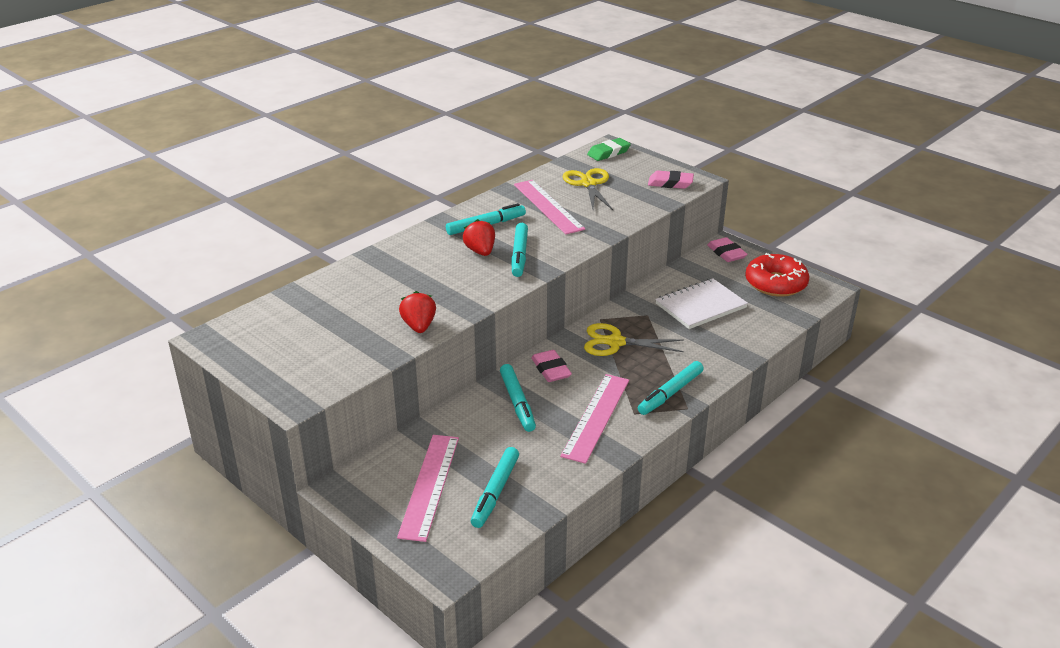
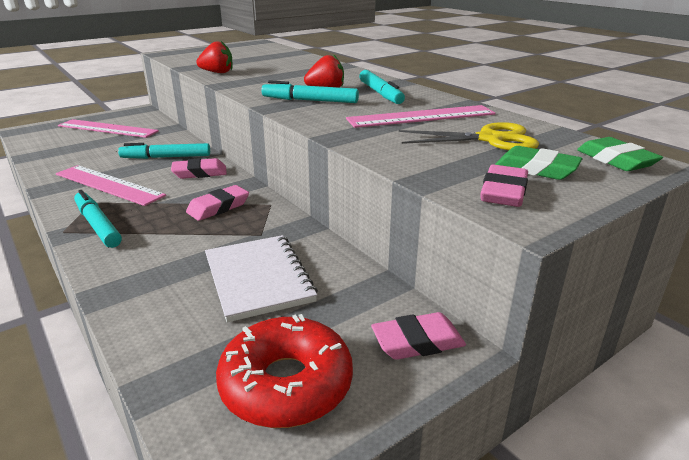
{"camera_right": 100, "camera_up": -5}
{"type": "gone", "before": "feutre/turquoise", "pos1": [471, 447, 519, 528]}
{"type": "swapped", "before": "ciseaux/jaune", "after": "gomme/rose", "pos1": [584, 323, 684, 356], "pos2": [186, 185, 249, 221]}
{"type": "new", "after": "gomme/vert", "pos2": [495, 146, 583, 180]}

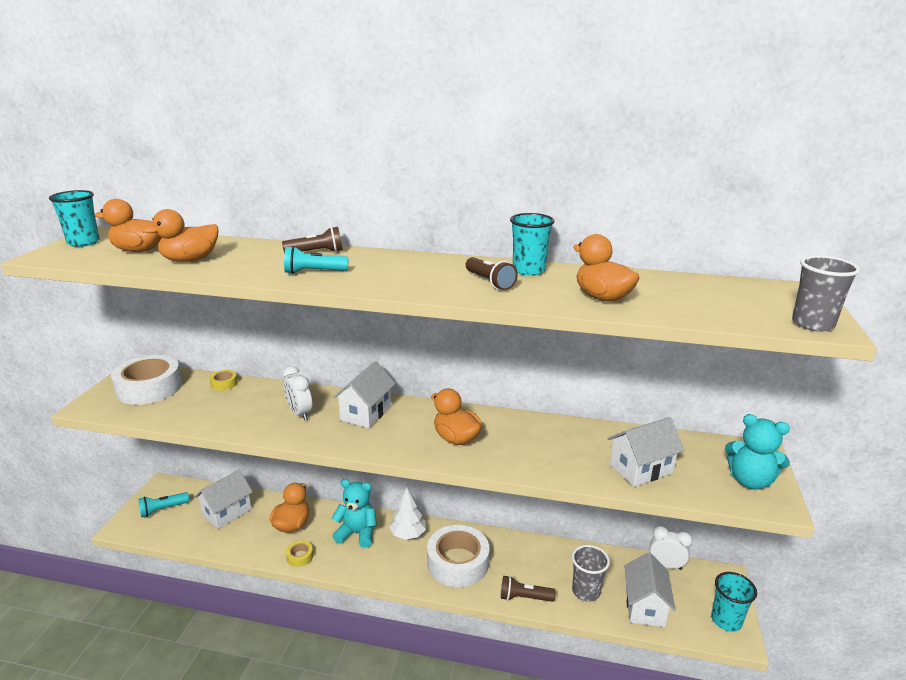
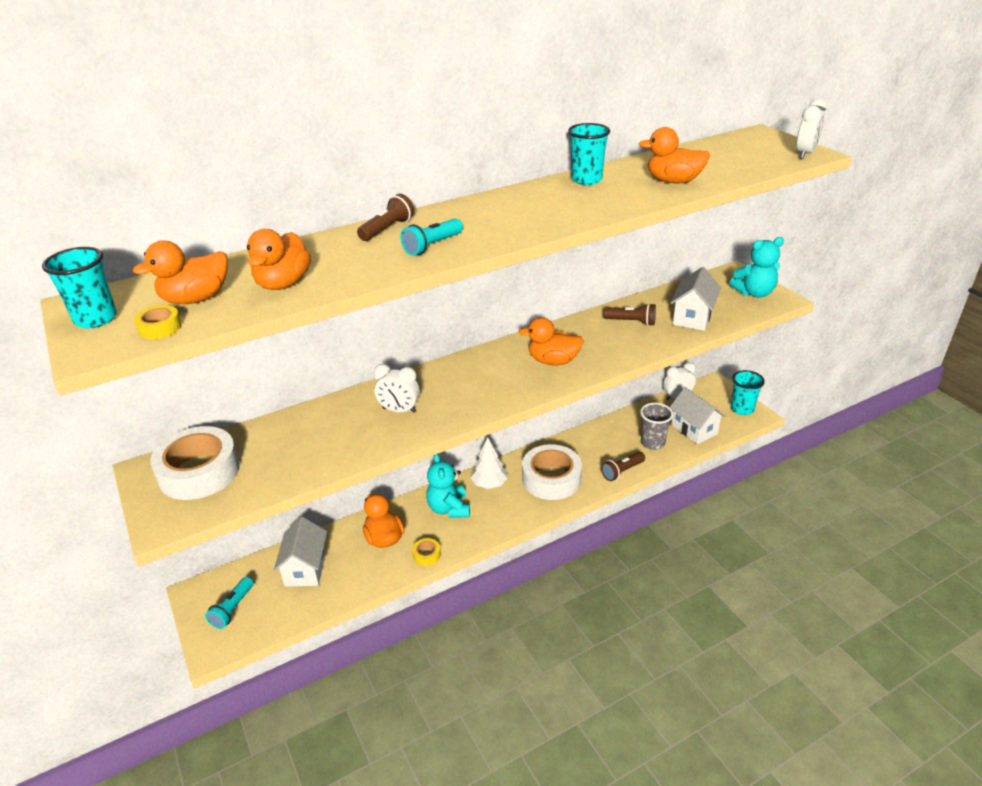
{"camera_right": -40, "camera_up": 10}
{"type": "shifted", "before": "ruban adhésif/jaune", "pos1": [209, 370, 238, 391], "pos2": [134, 305, 182, 339]}
{"type": "rotated", "before": "ours en peluche/turquoise", "pos1": [332, 479, 377, 548], "pos2": [426, 454, 470, 518], "turn": -75}
{"type": "gone", "before": "maison/blanc", "pos1": [333, 361, 395, 428]}
{"type": "shifted", "before": "lampe de poche/marron", "pos1": [466, 257, 518, 290], "pos2": [604, 303, 656, 326]}
{"type": "swapped", "before": "gobelet/gris", "after": "réveil/blanc", "pos1": [792, 255, 860, 332], "pos2": [796, 99, 827, 159]}

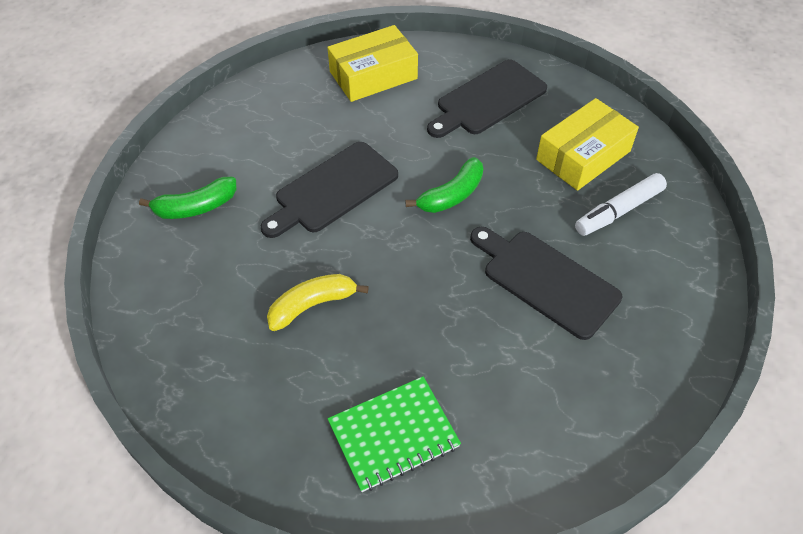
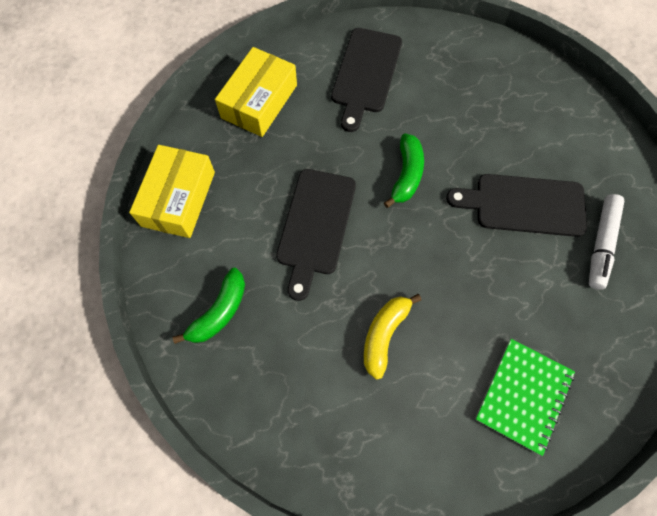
{"camera_right": -35, "camera_up": 15}
{"type": "shifted", "before": "boîte/jaune", "pos1": [536, 98, 639, 191], "pos2": [129, 145, 215, 238]}
{"type": "shifted", "before": "feutre/blanc", "pos1": [575, 173, 667, 236], "pos2": [589, 194, 624, 290]}

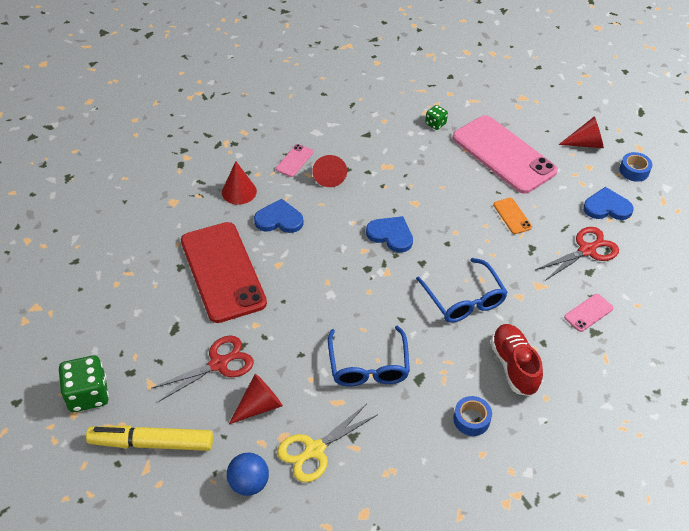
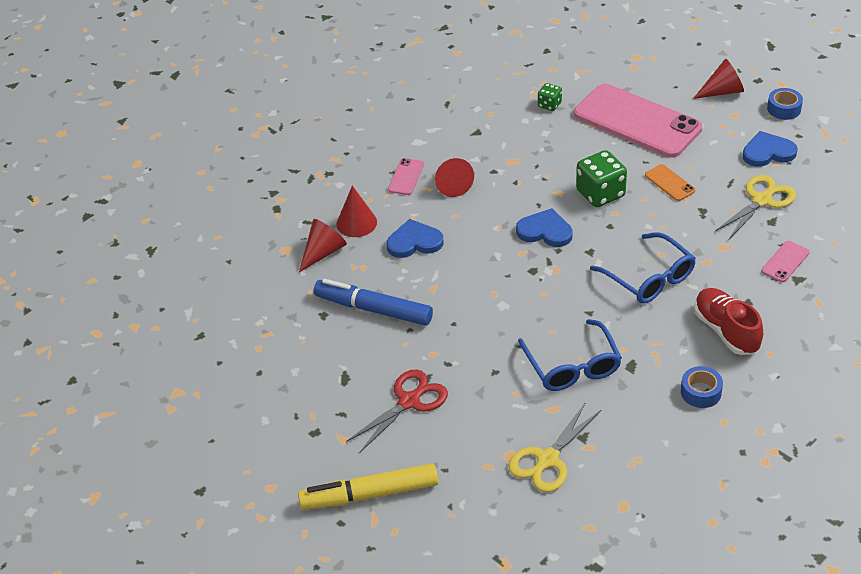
{"camera_right": -10, "camera_up": -5}
{"type": "shifted", "before": "dé/vert", "pos1": [58, 355, 109, 412], "pos2": [576, 150, 627, 207]}
{"type": "swapped", "before": "téléphone/rouge", "after": "feutre/bleu", "pos1": [181, 222, 267, 323], "pos2": [314, 279, 433, 326]}
{"type": "gone", "before": "balle/bleu", "pos1": [227, 453, 269, 496]}
{"type": "shifted", "before": "cône/rouge", "pos1": [229, 374, 283, 424], "pos2": [299, 219, 347, 272]}
{"type": "repainted", "before": "ciseaux/rouge", "after": "ciseaux/jaune", "pos1": [535, 227, 619, 281], "pos2": [714, 175, 796, 239]}

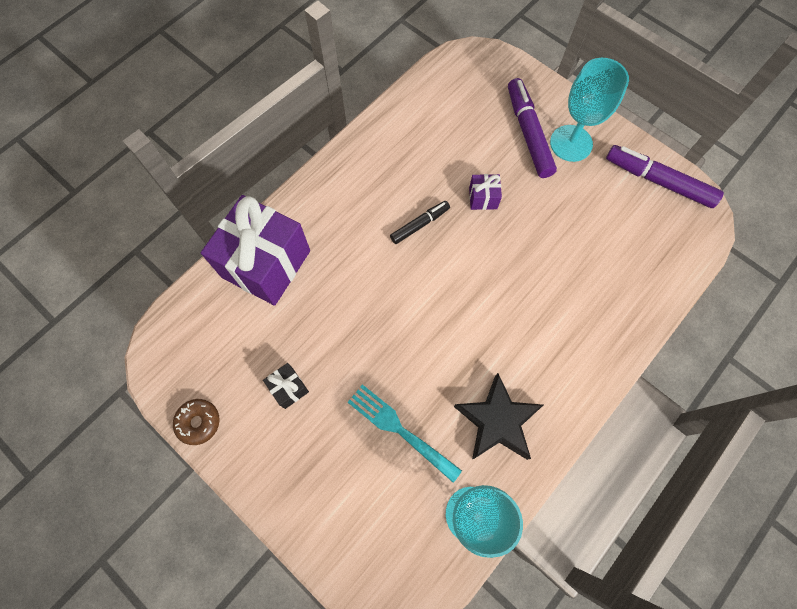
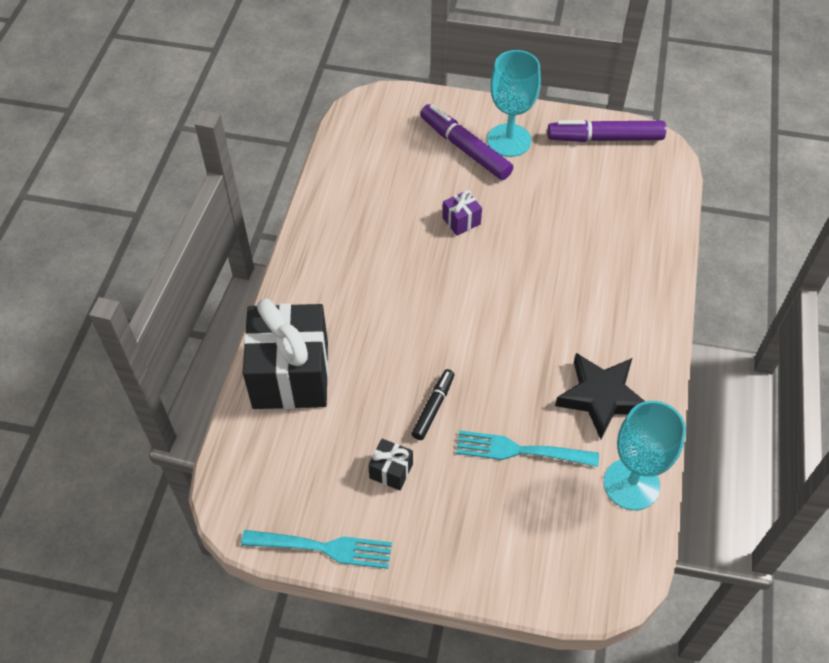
{"camera_right": -30, "camera_up": -15}
{"type": "swapped", "before": "beignet/marron", "after": "fourchette/turquoise", "pos1": [173, 399, 220, 445], "pos2": [241, 530, 392, 569]}
{"type": "repainted", "before": "cadeau/violet", "after": "cadeau/noir", "pos1": [201, 195, 310, 306], "pos2": [243, 298, 328, 409]}
{"type": "shifted", "before": "feutre/noir", "pos1": [390, 201, 450, 244], "pos2": [411, 369, 455, 440]}

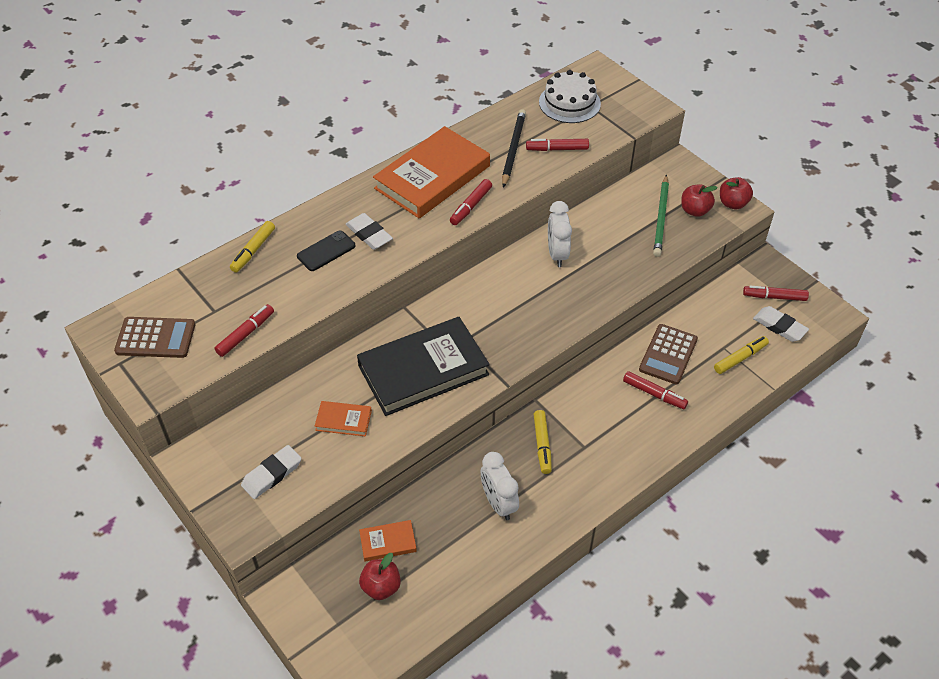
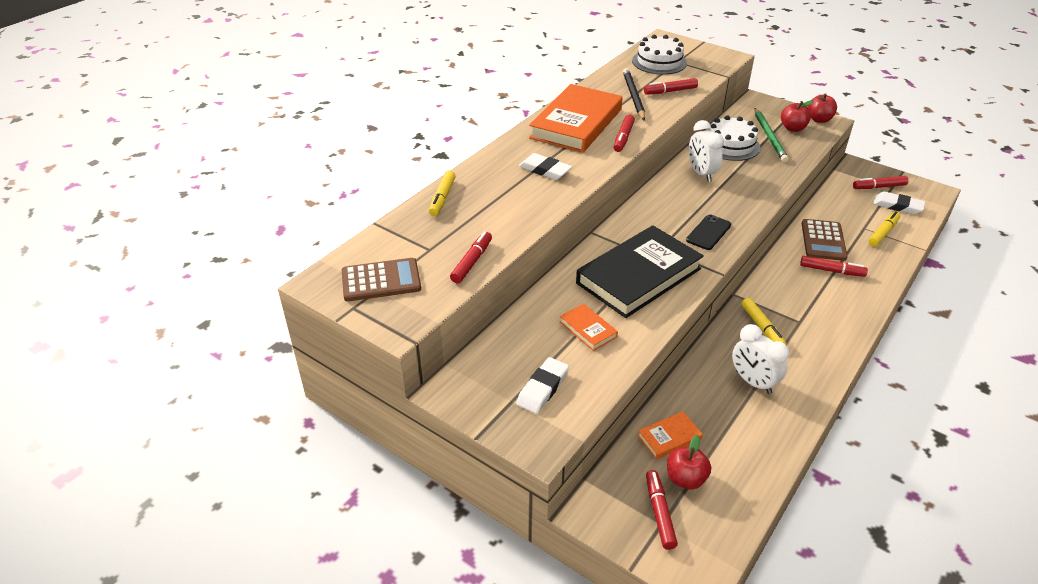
{"camera_right": -15, "camera_up": -10}
{"type": "shifted", "before": "téléphone/noir", "pos1": [297, 231, 355, 271], "pos2": [686, 214, 731, 250]}
{"type": "rotated", "before": "livre/orange", "pos1": [315, 401, 372, 436], "pos2": [560, 303, 618, 351], "turn": 60}
{"type": "new", "after": "feutre/rouge", "pos2": [646, 470, 678, 550]}
{"type": "new", "after": "gâteau/blanc", "pos2": [709, 115, 760, 161]}

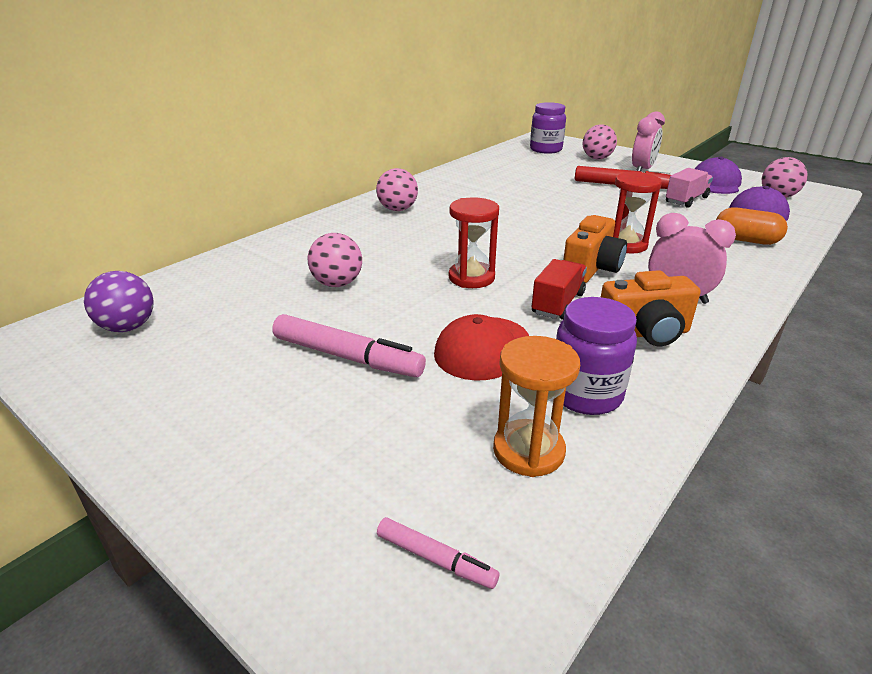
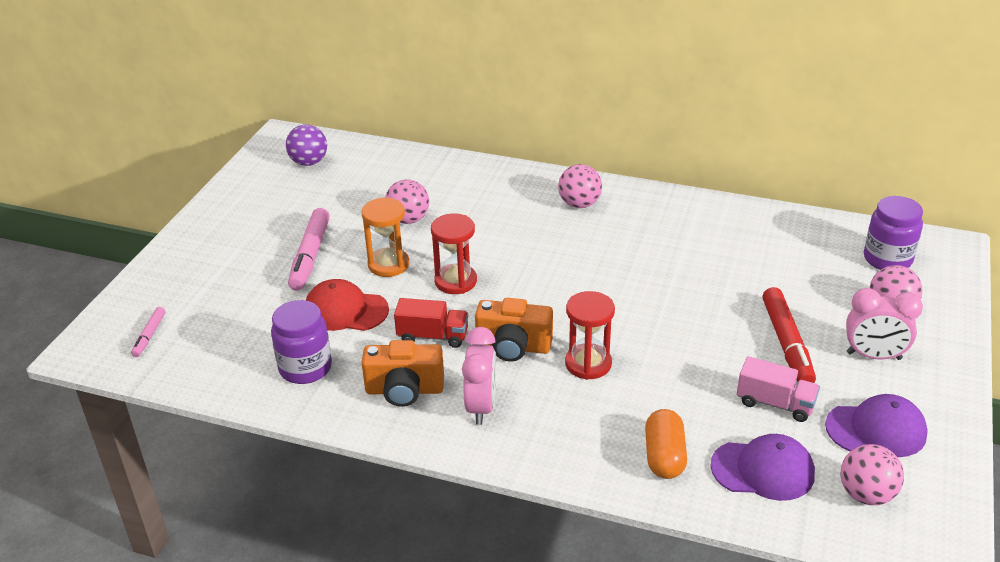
{"camera_right": 70, "camera_up": 5}
{"type": "shifted", "before": "sablier/orange", "pos1": [493, 336, 580, 477], "pos2": [361, 197, 409, 277]}
{"type": "rotated", "before": "appareil photo/orange", "pos1": [601, 270, 701, 346], "pos2": [362, 340, 444, 407], "turn": -60}

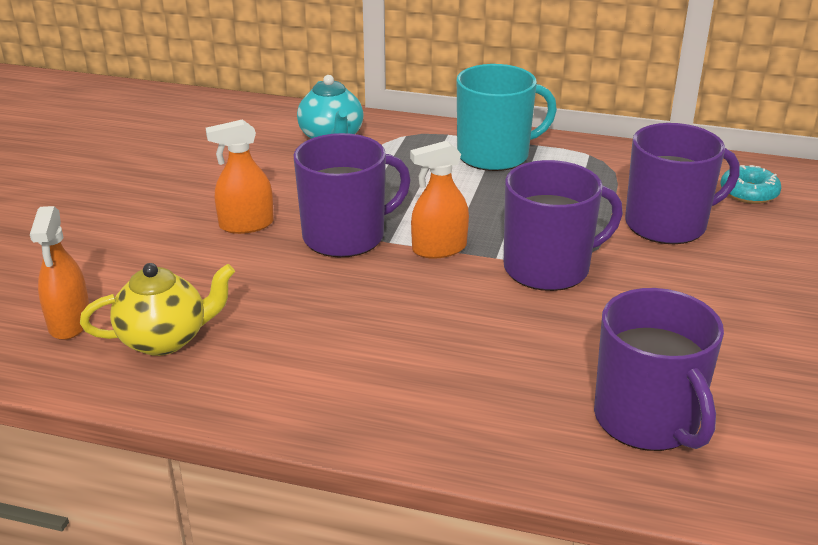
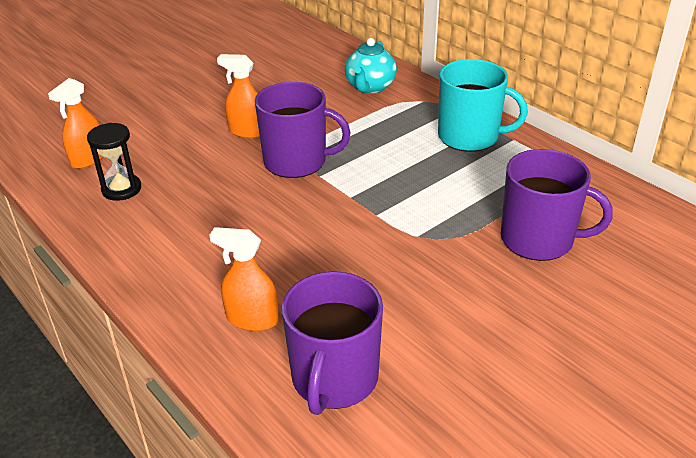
{"camera_right": 35, "camera_up": 5}
{"type": "swapped", "before": "théière/jaune", "after": "sablier/noir", "pos1": [80, 263, 235, 356], "pos2": [87, 123, 141, 201]}
{"type": "shifted", "before": "vaporisateur/orange", "pos1": [410, 141, 469, 259], "pos2": [210, 227, 279, 331]}
{"type": "gone", "before": "tasse/violet", "pos1": [504, 160, 623, 291]}
{"type": "gone", "before": "beignet/turquoise", "pos1": [721, 165, 781, 204]}

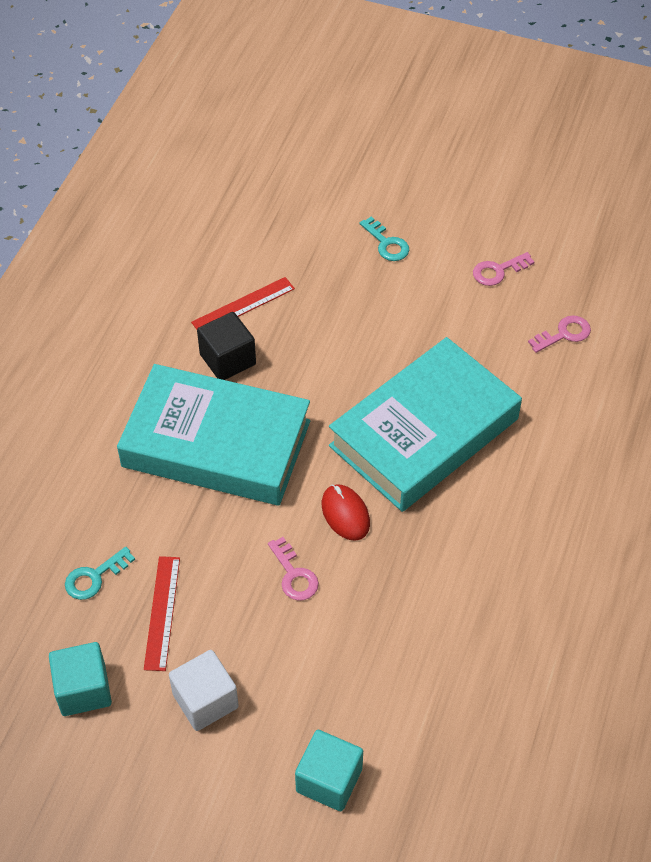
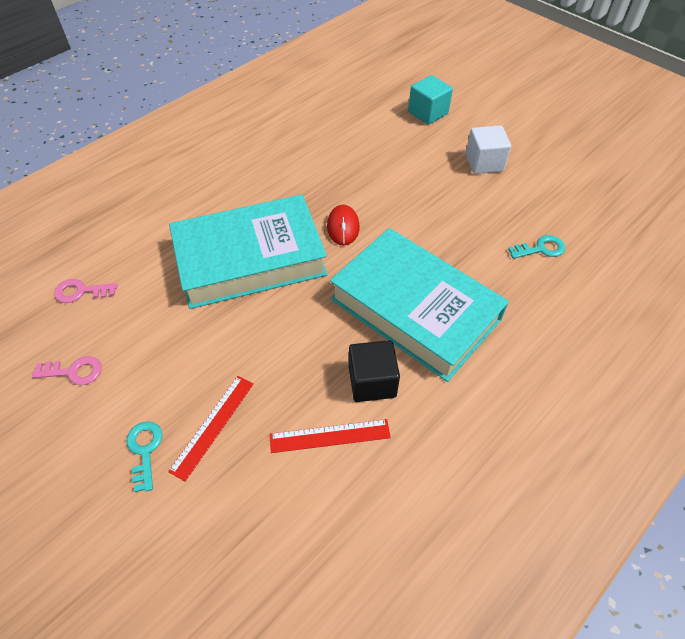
{"camera_right": -155, "camera_up": 0}
{"type": "gone", "before": "cube/turquoise", "pos1": [49, 642, 112, 716]}
{"type": "shifted", "before": "règle/rouge", "pos1": [144, 556, 180, 671], "pos2": [168, 376, 254, 482]}
{"type": "gone", "before": "clé/rose", "pos1": [268, 537, 319, 601]}

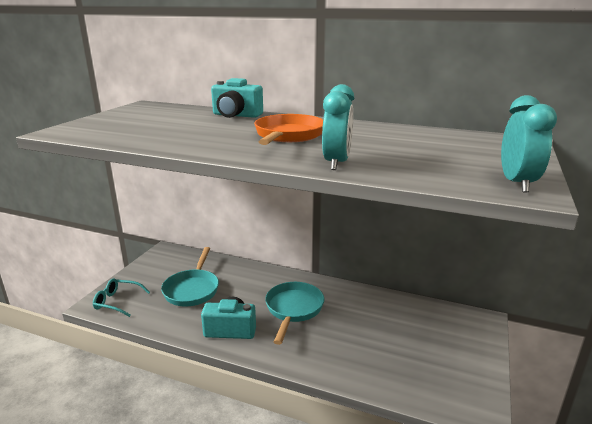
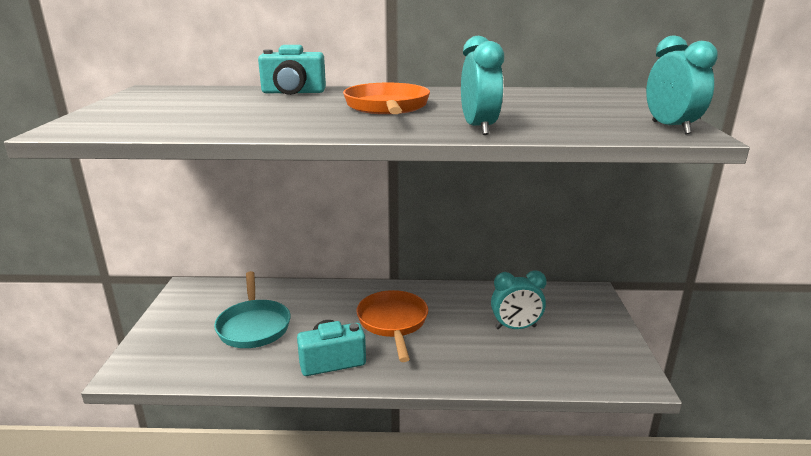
{"camera_right": -20, "camera_up": 0}
{"type": "gone", "before": "lunettes/turquoise", "pos1": [93, 278, 150, 317]}
{"type": "repainted", "before": "poêle/turquoise", "after": "poêle/orange", "pos1": [265, 282, 324, 345], "pos2": [356, 290, 428, 362]}
{"type": "new", "after": "réveil/turquoise", "pos2": [491, 270, 547, 329]}

